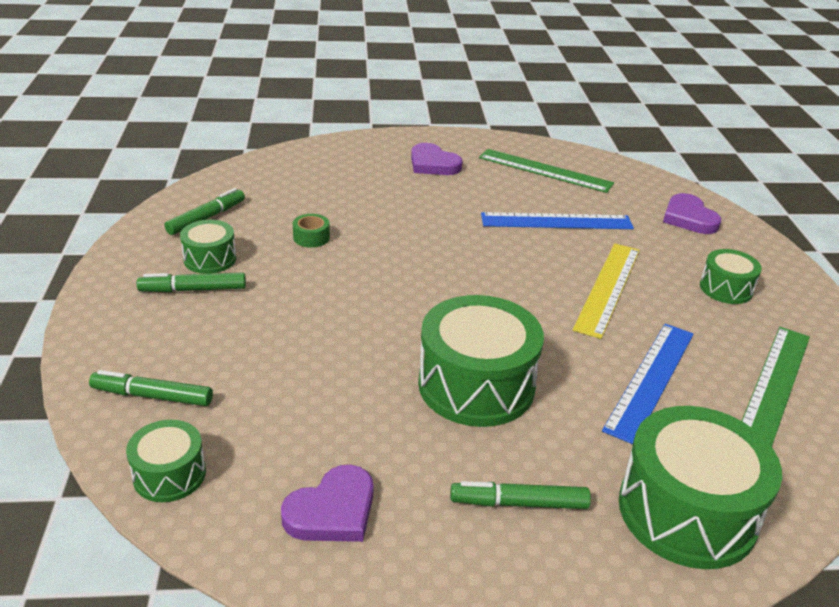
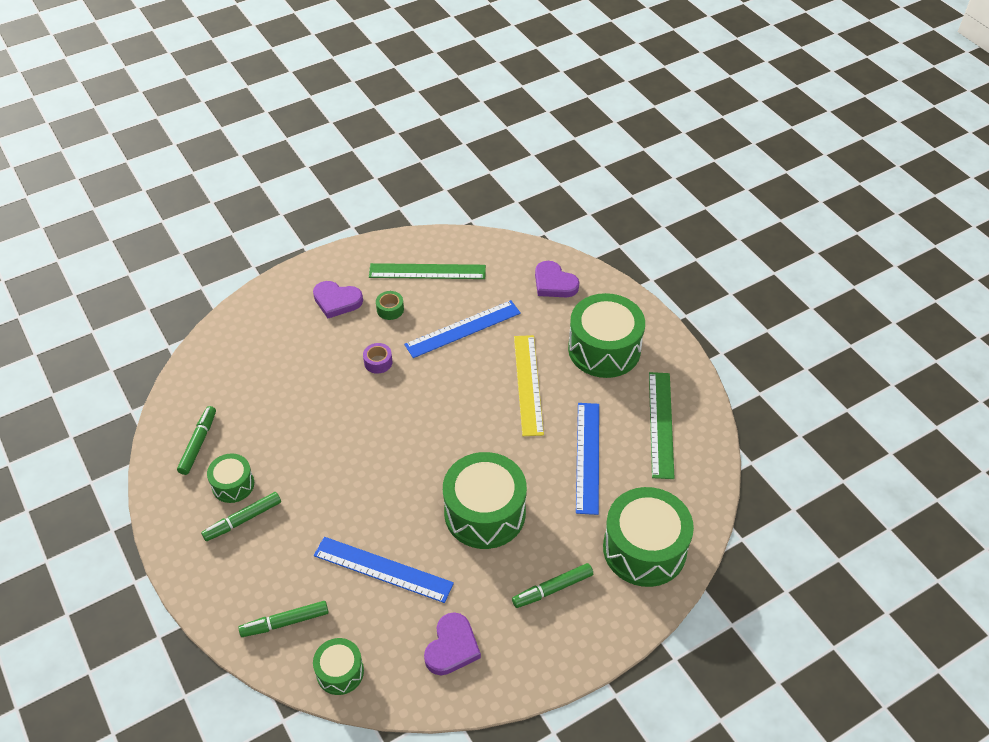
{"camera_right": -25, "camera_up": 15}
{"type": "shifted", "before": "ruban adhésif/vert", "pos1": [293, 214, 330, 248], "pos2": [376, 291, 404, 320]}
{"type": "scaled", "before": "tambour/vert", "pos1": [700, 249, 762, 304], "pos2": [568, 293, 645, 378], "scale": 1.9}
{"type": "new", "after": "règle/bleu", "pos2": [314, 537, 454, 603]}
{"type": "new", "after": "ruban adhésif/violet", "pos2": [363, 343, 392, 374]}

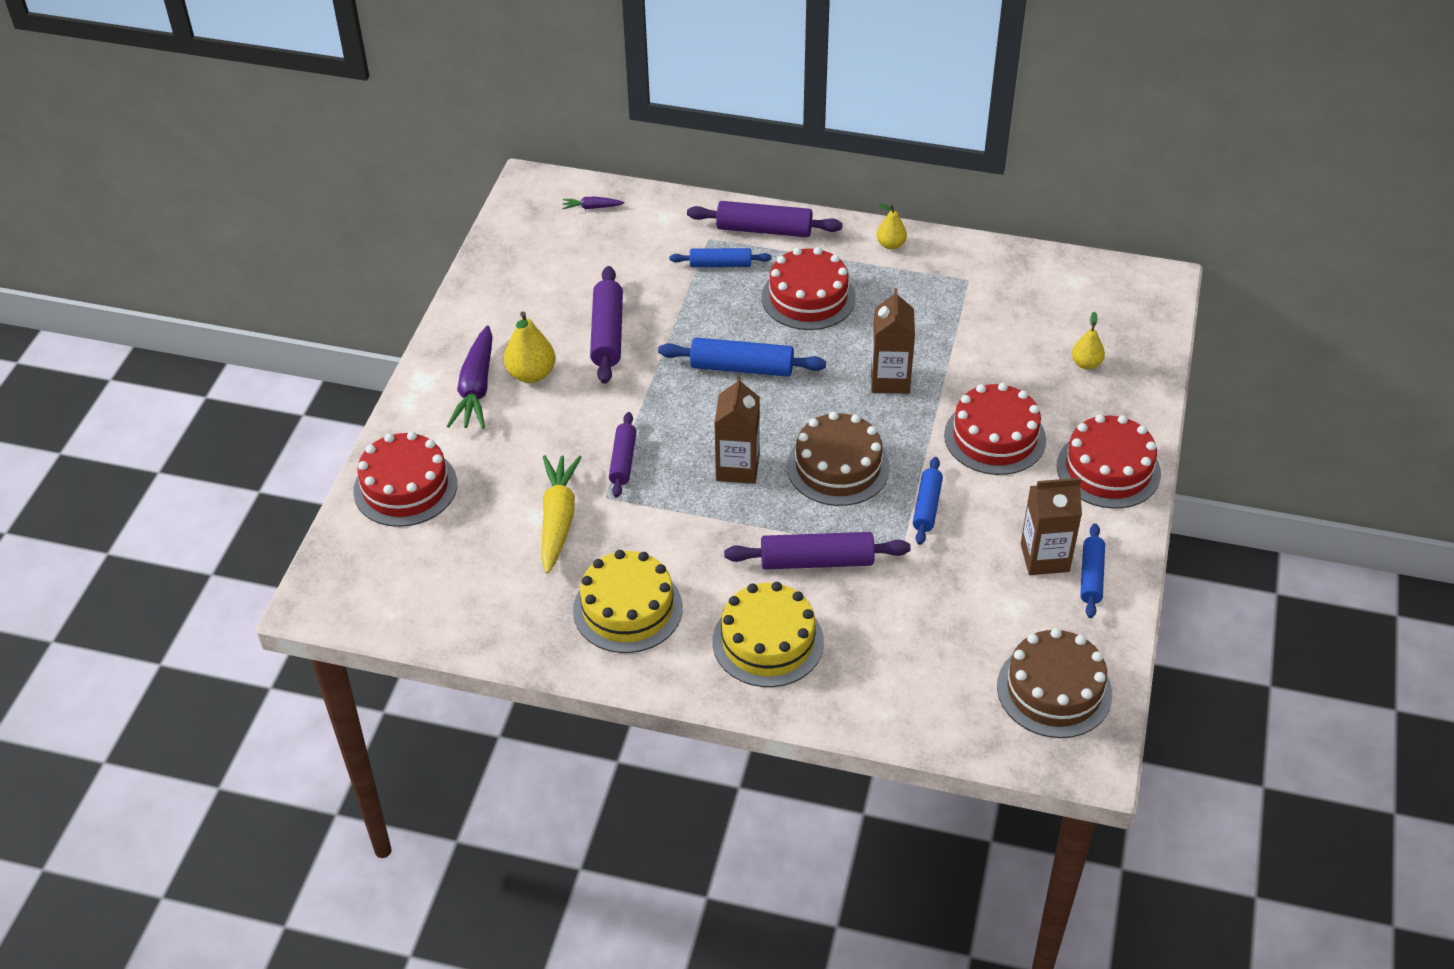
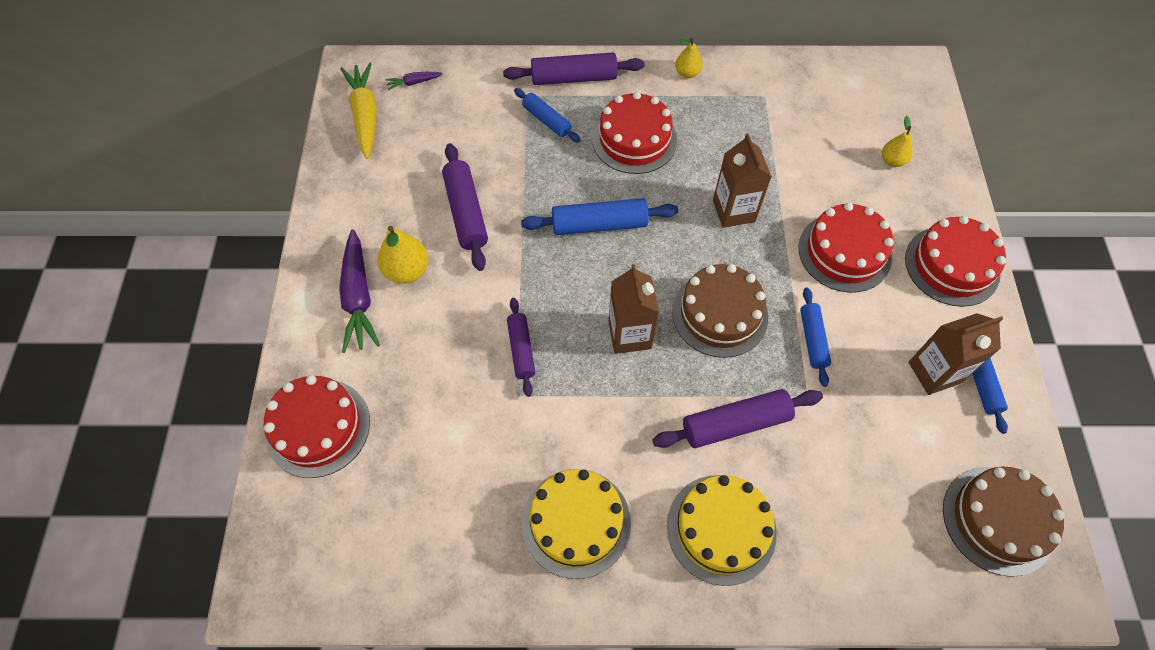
{"camera_right": -15, "camera_up": 15}
{"type": "shifted", "before": "carotte/jaune", "pos1": [541, 455, 582, 573], "pos2": [341, 63, 377, 159]}
{"type": "rotated", "before": "rouleau à pâtisserie/bleu", "pos1": [670, 248, 772, 267], "pos2": [514, 88, 580, 142], "turn": 60}

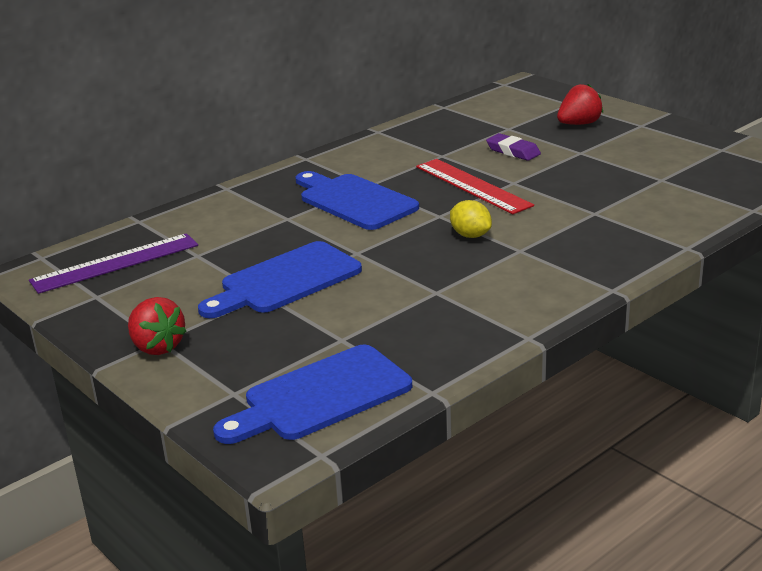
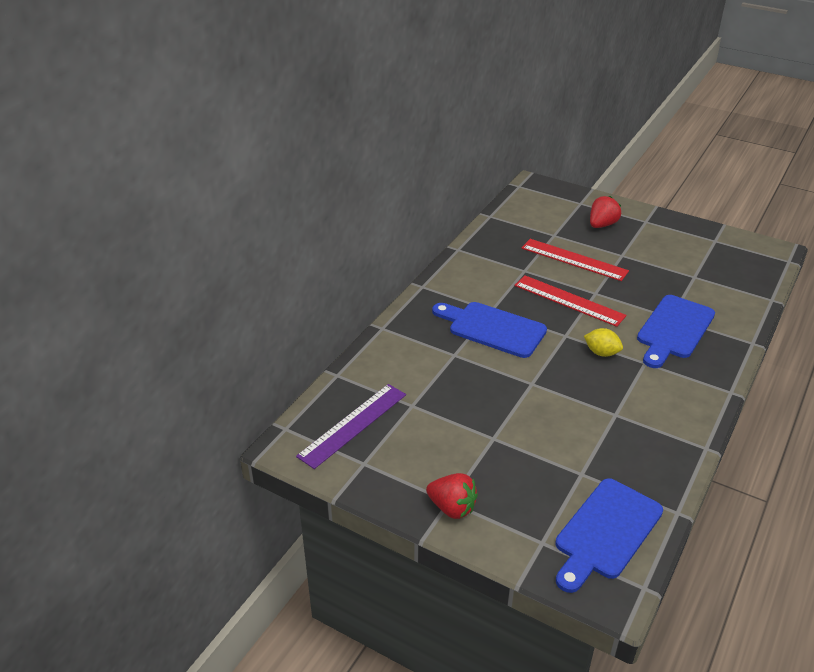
{"camera_right": -20, "camera_up": 10}
{"type": "shifted", "before": "planche à découper/bleu", "pos1": [198, 241, 362, 318], "pos2": [637, 295, 715, 368]}
{"type": "swapped", "before": "gomme/violet", "after": "règle/rouge", "pos1": [486, 133, 541, 161], "pos2": [522, 239, 629, 281]}

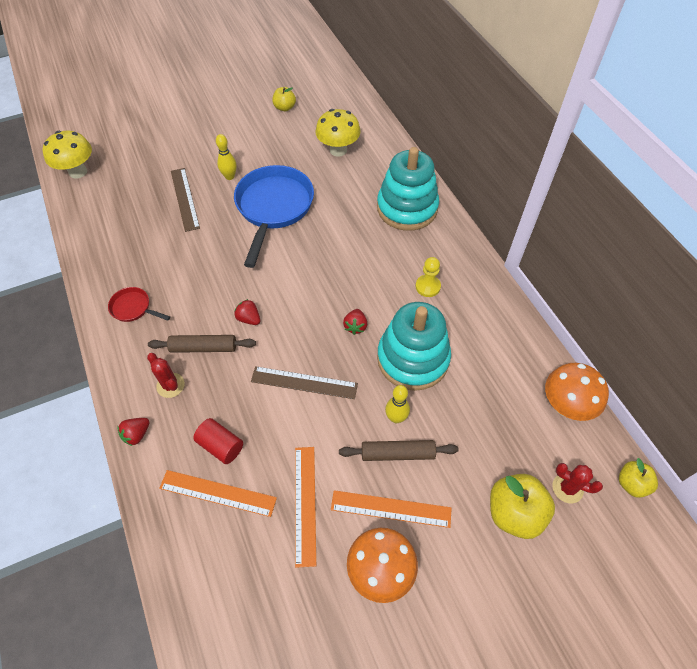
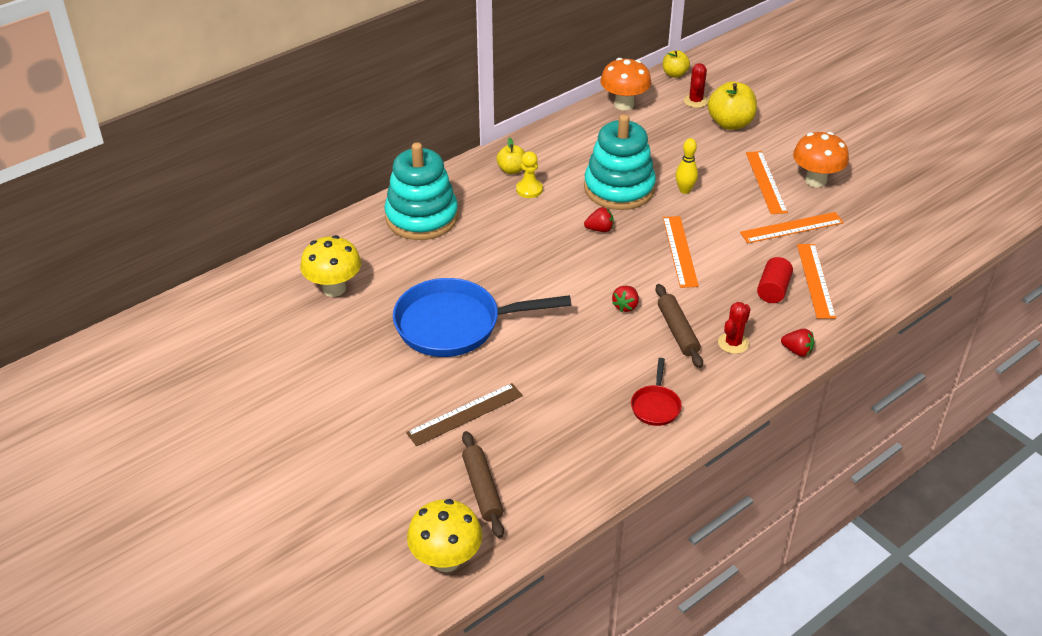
{"camera_right": -105, "camera_up": -15}
{"type": "gone", "before": "quille/jaune", "pos1": [216, 134, 237, 180]}
{"type": "repainted", "before": "règle/marron", "after": "règle/orange", "pos1": [251, 366, 358, 399], "pos2": [663, 216, 699, 288]}
{"type": "shifted", "before": "pomme/jaune", "pos1": [272, 87, 296, 111], "pos2": [497, 138, 525, 174]}
{"type": "shifted", "before": "rouleau à pâtisserie/marron", "pos1": [339, 440, 459, 461], "pos2": [462, 431, 504, 538]}

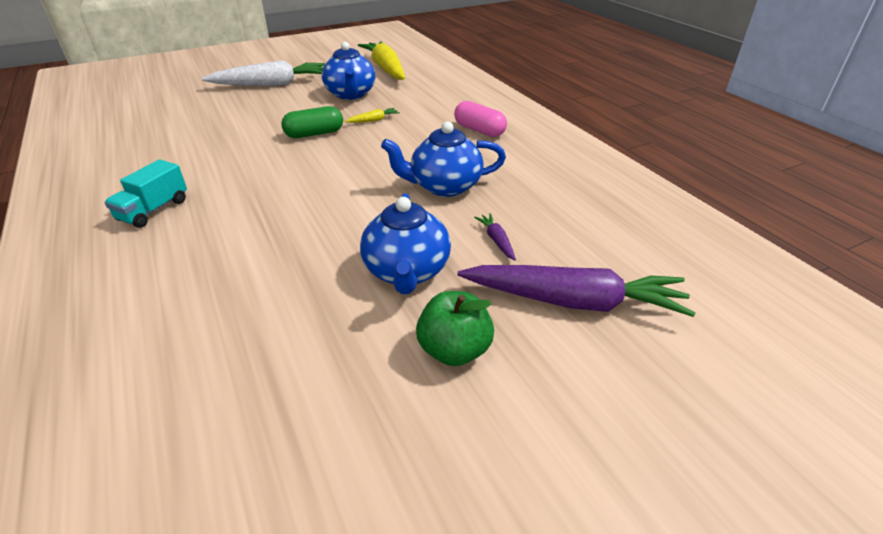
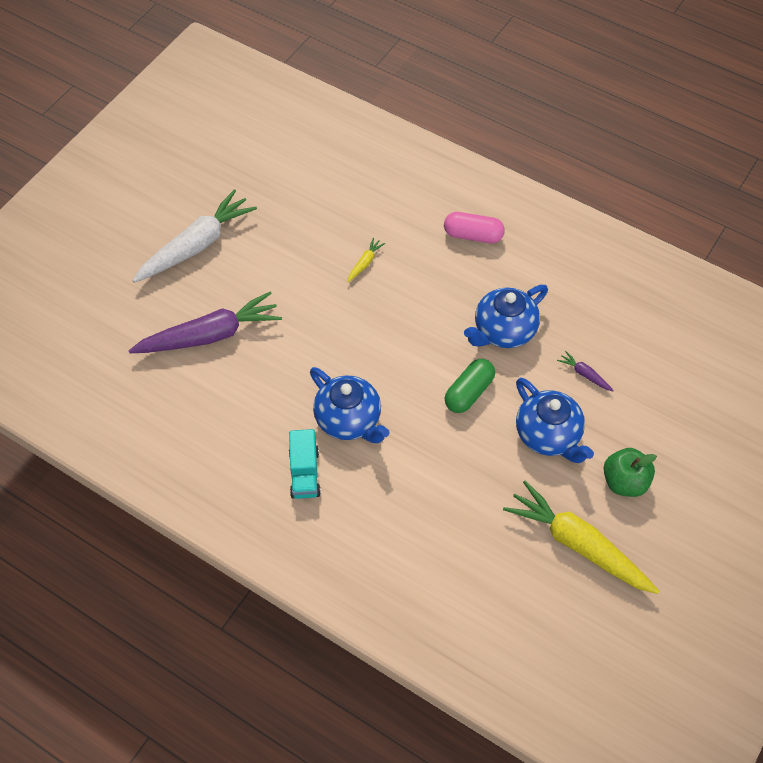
{"camera_right": -30, "camera_up": 20}
{"type": "shifted", "before": "gélule/vert", "pos1": [281, 106, 343, 138], "pos2": [445, 359, 495, 413]}
{"type": "shifted", "before": "théière/bleu", "pos1": [322, 42, 375, 100], "pos2": [310, 367, 390, 443]}
{"type": "shifted", "before": "carotte/jaune", "pos1": [358, 41, 405, 80], "pos2": [503, 480, 659, 594]}
{"type": "shifted", "before": "carotte/violet", "pos1": [458, 265, 695, 317], "pos2": [128, 291, 282, 353]}

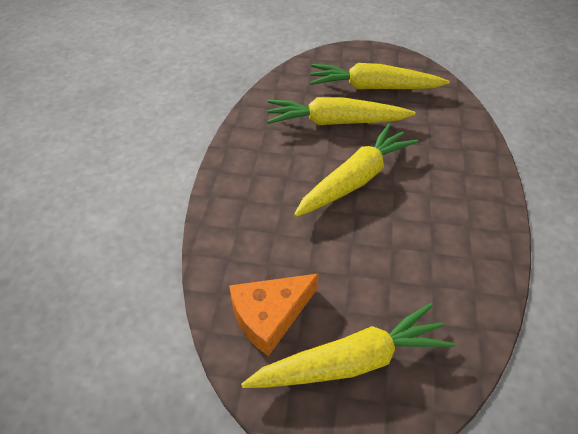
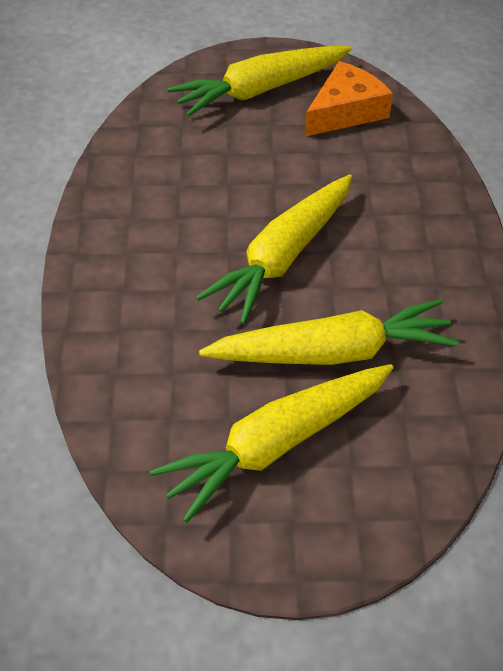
{"camera_right": 170, "camera_up": 0}
{"type": "rotated", "before": "carotte/jaune", "pos1": [310, 63, 450, 89], "pos2": [149, 364, 393, 523], "turn": 150}

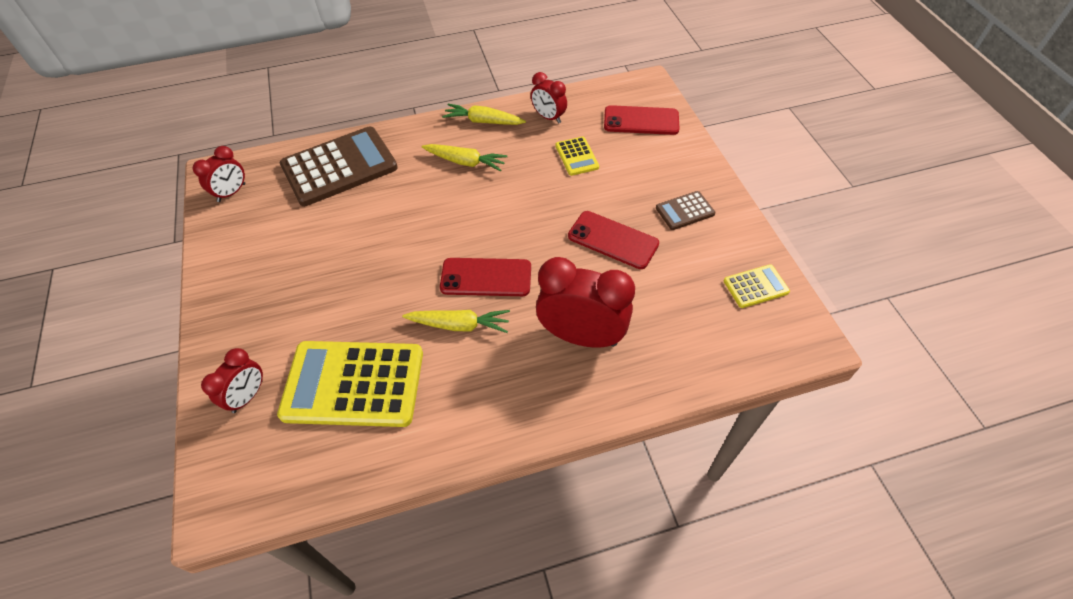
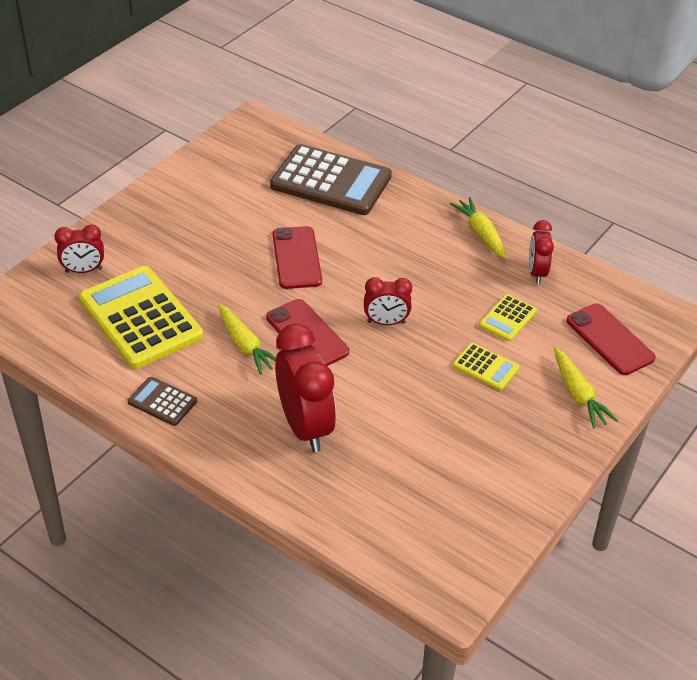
{"camera_right": 50, "camera_up": -10}
{"type": "shifted", "before": "réveil/rouge", "pos1": [193, 146, 245, 202], "pos2": [364, 277, 412, 325]}
{"type": "shifted", "before": "carotte/jaune", "pos1": [421, 144, 507, 171], "pos2": [554, 347, 618, 428]}
{"type": "shifted", "before": "téléphone/rouge", "pos1": [568, 211, 659, 269], "pos2": [272, 226, 322, 289]}
{"type": "shifted", "before": "calculatrice/marron", "pos1": [656, 191, 715, 230], "pos2": [128, 377, 197, 426]}
{"type": "shifted", "before": "calculatrice/jaune", "pos1": [724, 264, 790, 308], "pos2": [452, 343, 519, 390]}

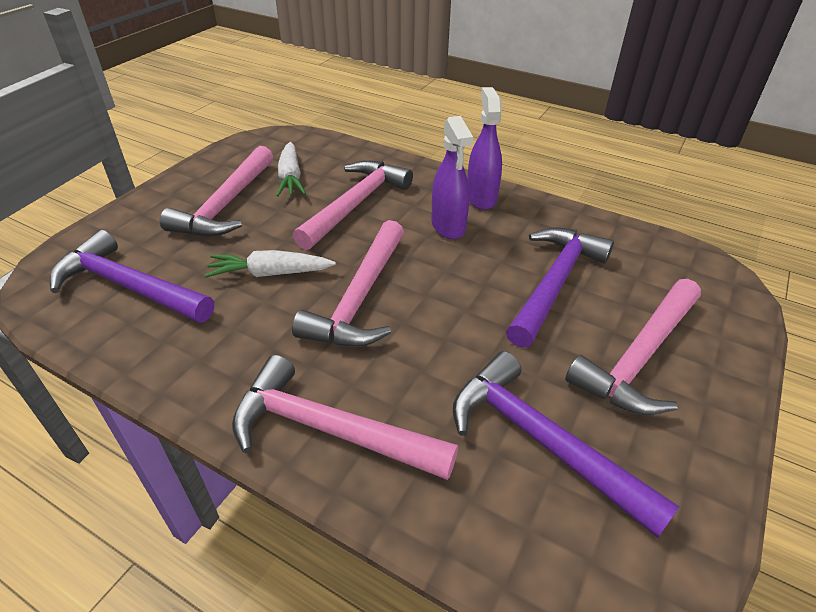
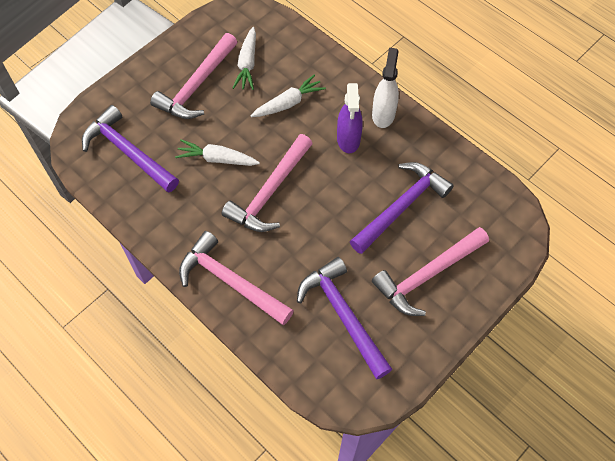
{"camera_right": 15, "camera_up": 20}
{"type": "swapped", "before": "marteau/rose", "after": "carotte/blanc", "pos1": [293, 160, 413, 250], "pos2": [251, 74, 326, 117]}
{"type": "repainted", "before": "vaporisateur/violet", "after": "vaporisateur/blanc", "pos1": [467, 87, 502, 210], "pos2": [372, 48, 399, 128]}

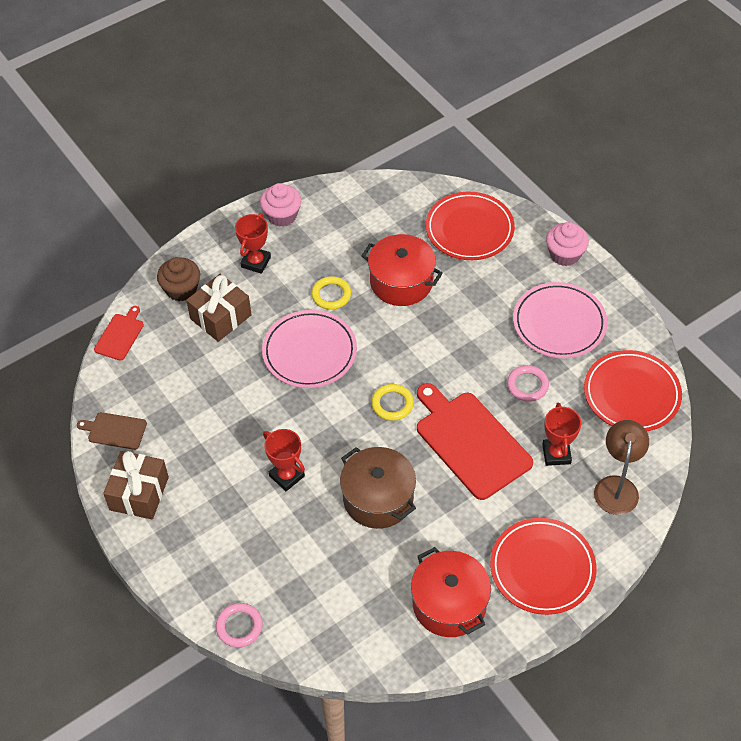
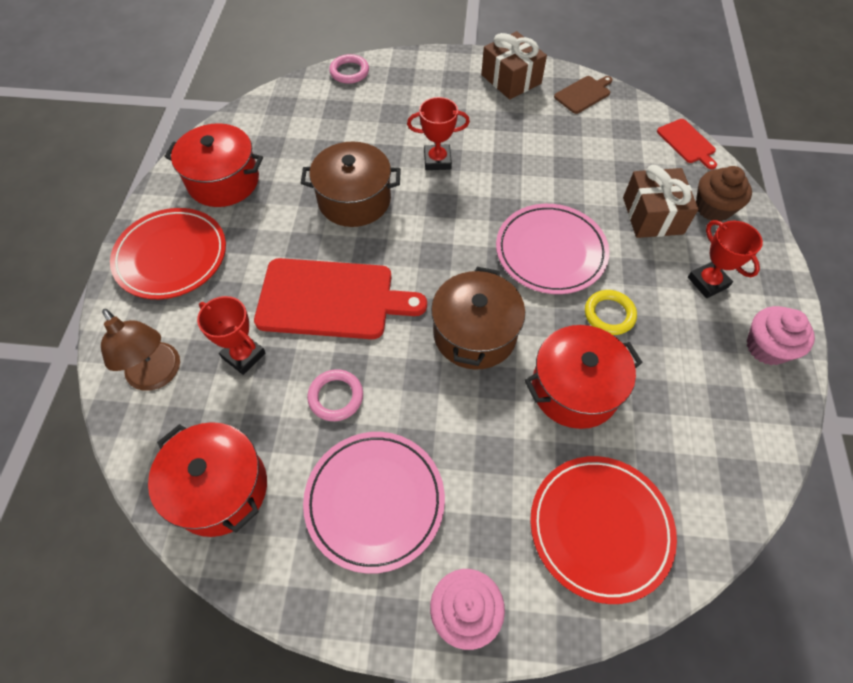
{"camera_right": 130, "camera_up": 5}
{"type": "gone", "before": "anneau/jaune", "pos1": [372, 384, 414, 421]}
{"type": "swapped", "before": "assiette/rouge", "after": "marmite/rouge", "pos1": [584, 350, 682, 431], "pos2": [148, 422, 267, 537]}
{"type": "new", "after": "marmite/marron", "pos2": [431, 267, 525, 370]}

